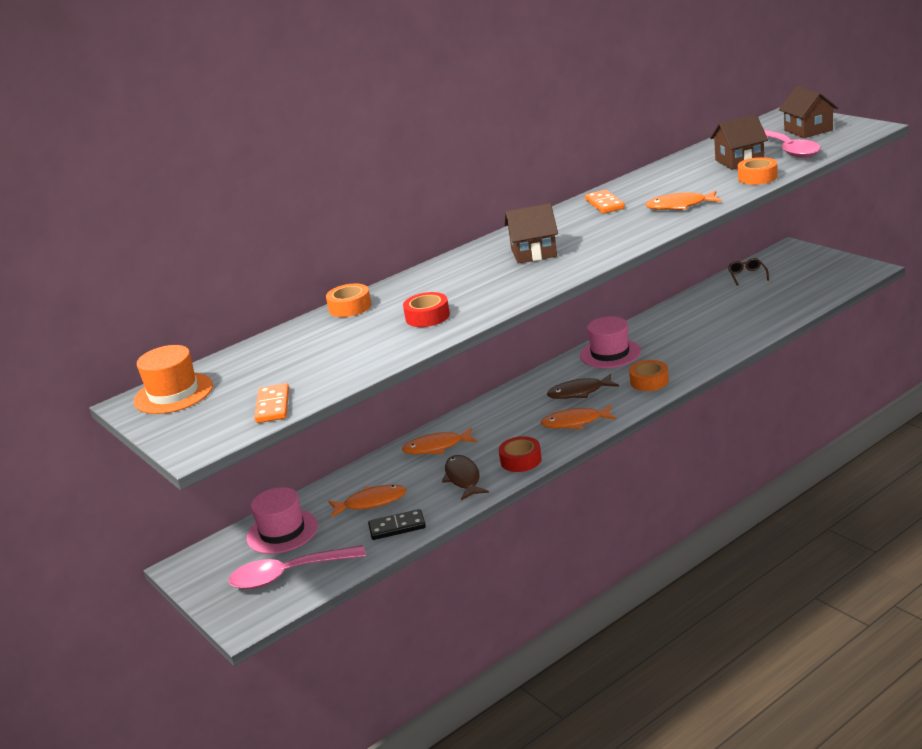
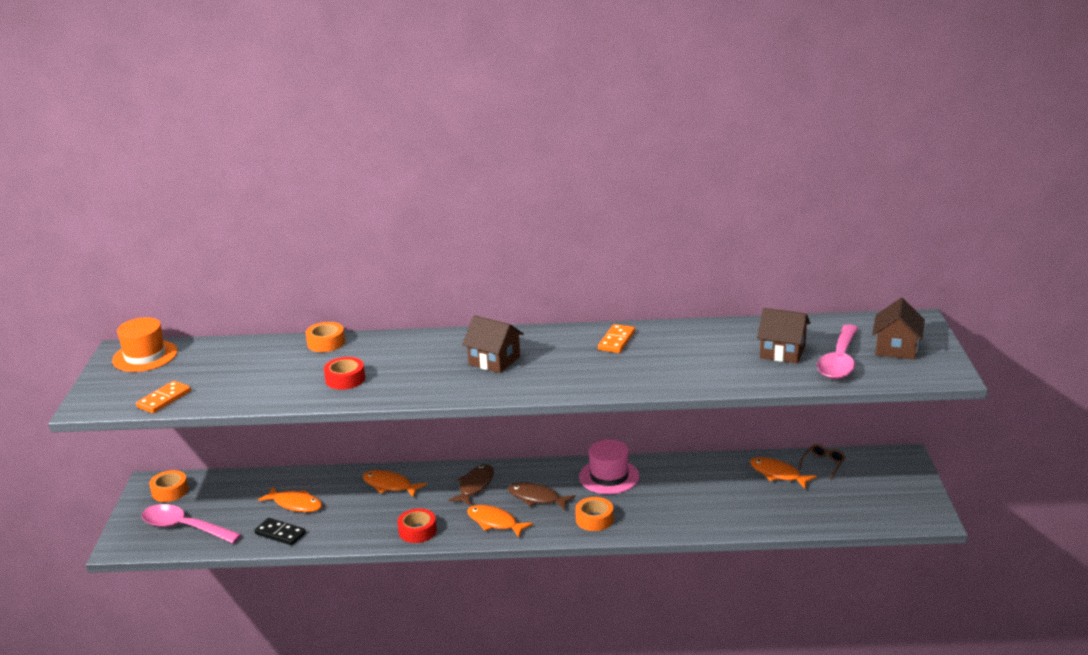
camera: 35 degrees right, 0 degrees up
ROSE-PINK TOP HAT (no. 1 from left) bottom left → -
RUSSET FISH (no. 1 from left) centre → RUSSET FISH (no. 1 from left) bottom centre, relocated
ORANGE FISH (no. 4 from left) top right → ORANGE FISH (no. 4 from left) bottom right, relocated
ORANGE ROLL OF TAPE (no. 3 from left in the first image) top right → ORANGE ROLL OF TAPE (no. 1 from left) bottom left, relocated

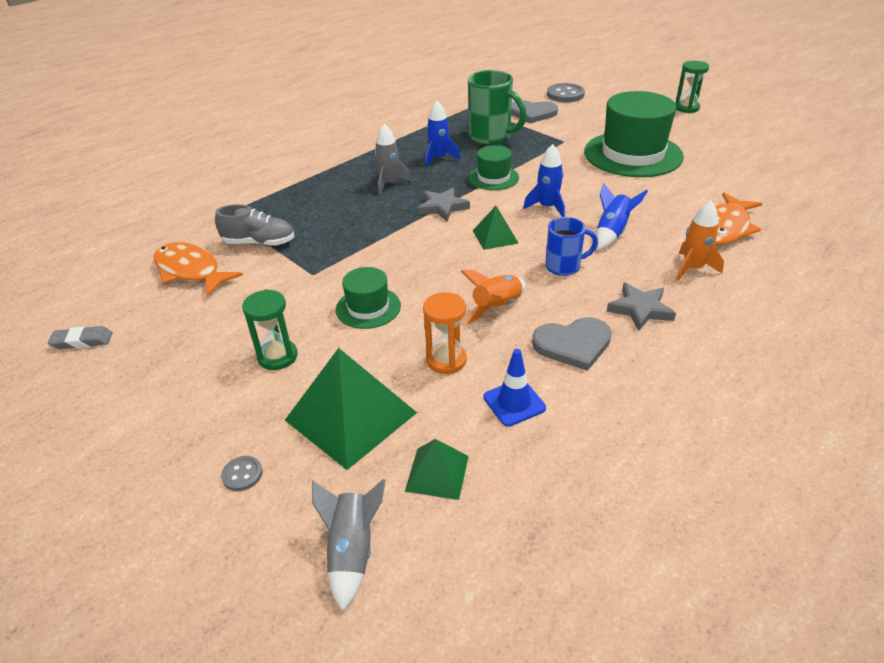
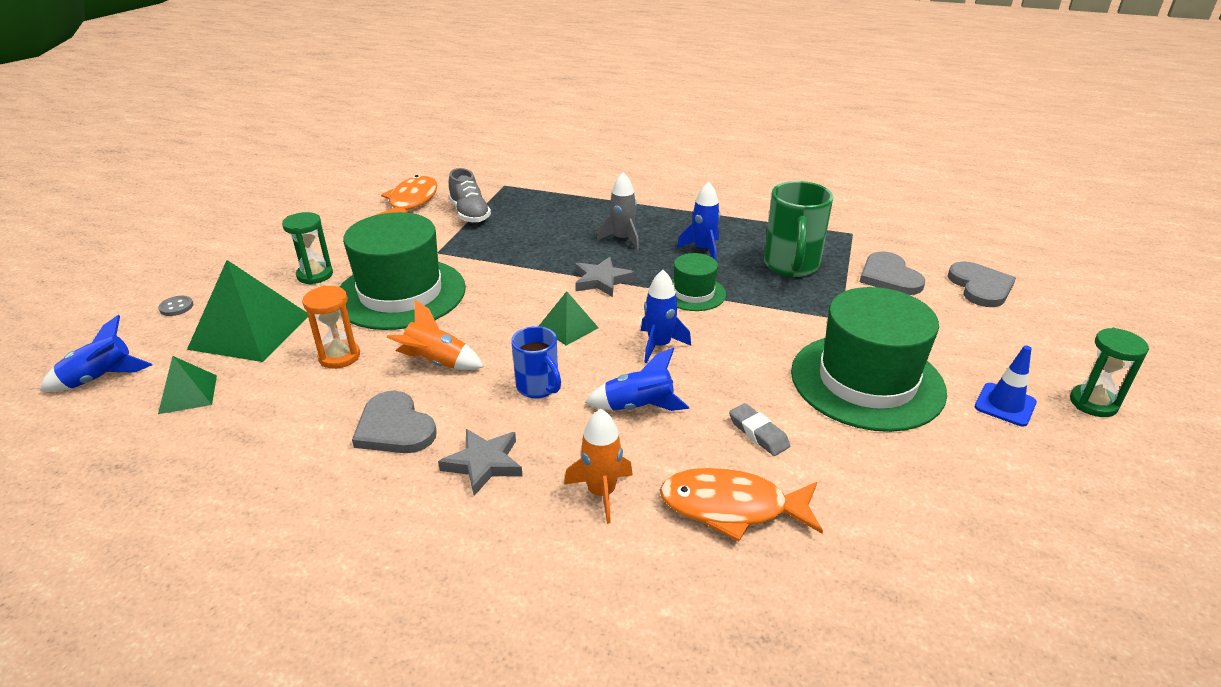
camera: 60 degrees right, 5 degrees down
ASH-GREY PENCIL ERASER middle left → ASH-GREY PENCIL ERASER centre, relocated
ROYAL BLUE TRAFFIC CONE centre → ROYAL BLUE TRAFFIC CONE middle right, relocated
ASH-GREY SEWING BUTTON (no. 2 from left) top centre → ASH-GREY LOVE HEART (no. 3 from left) middle right
ASH-GREY TOY ROCKET (no. 1 from left) bottom centre → ROYAL BLUE TOY ROCKET (no. 1 from left) middle left
GREEN TOP HAT (no. 1 from left) centre → GREEN TOP HAT (no. 1 from left) middle left, x1.99

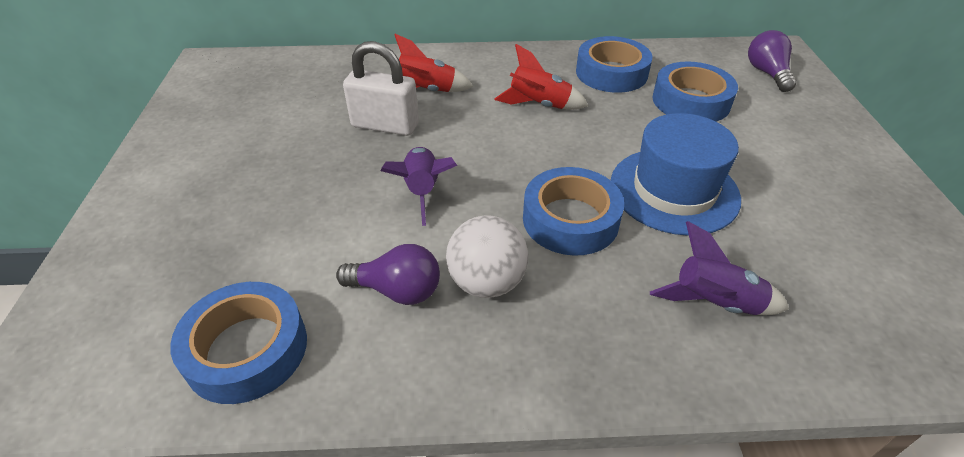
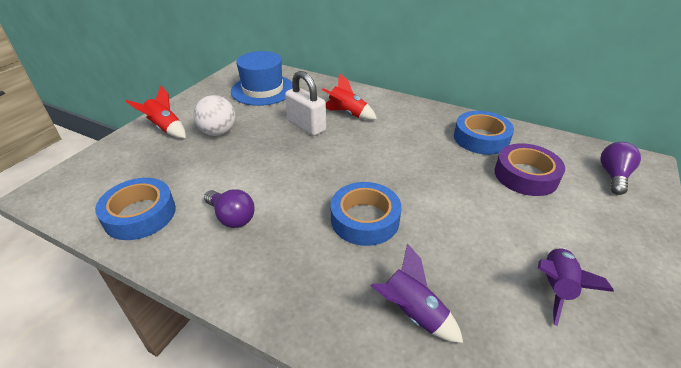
camera: 30 degrees right, 5 degrees down
ROYAL PURPLE TOY ROCKET (no. 1 from left in the first image) centre → ROYAL PURPLE TOY ROCKET (no. 2 from left) bottom right, relocated
SNOW-WHITE PLAY BALL centre → SNOW-WHITE PLAY BALL top left, relocated
SCARLET TOY ROCKET (no. 2 from left in the first image) top centre → SCARLET TOY ROCKET (no. 1 from left) top left, relocated
ROYAL BLUE TOP HAT middle right → ROYAL BLUE TOP HAT top centre, relocated
ROYAL BLUE ROLL OF TAPE (no. 4 from left) top right → ROYAL PURPLE ROLL OF TAPE middle right

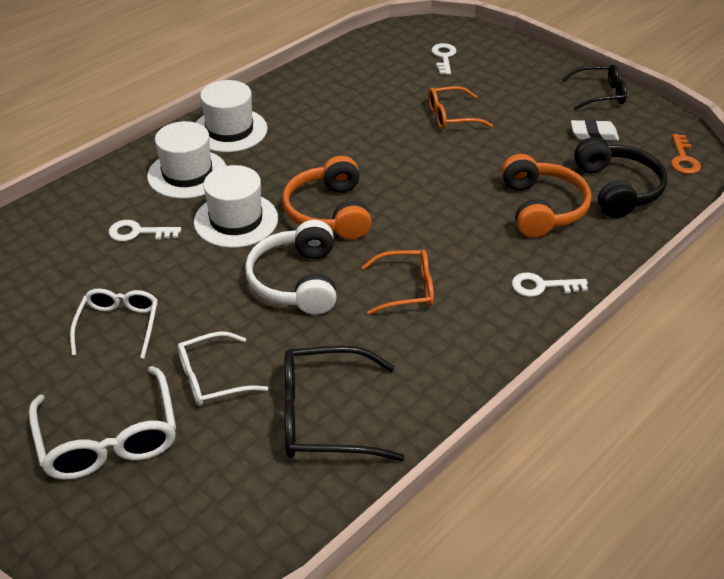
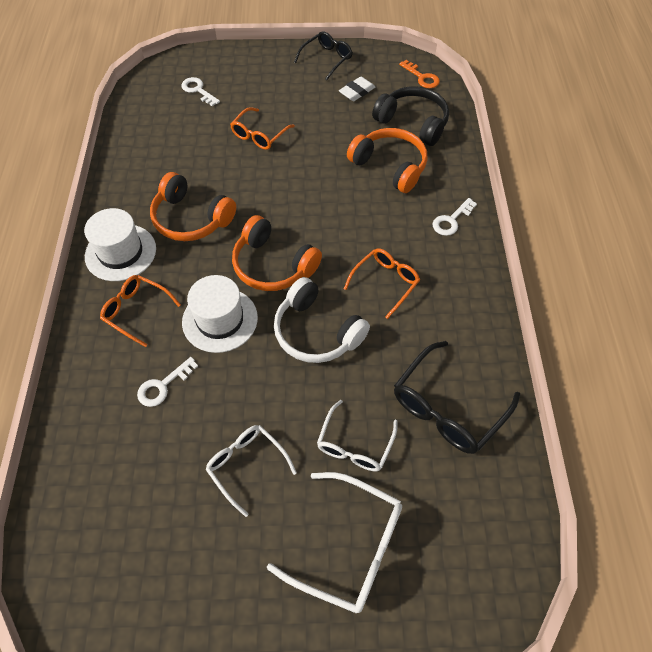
camera: 45 degrees left, 15 degrees up
- → ORANGE HEADSET (no. 1 from left) top left
SNOW-WHITE TOP HAT (no. 1 from left) top left → ORANGE EYEGLASSES (no. 1 from left) middle left

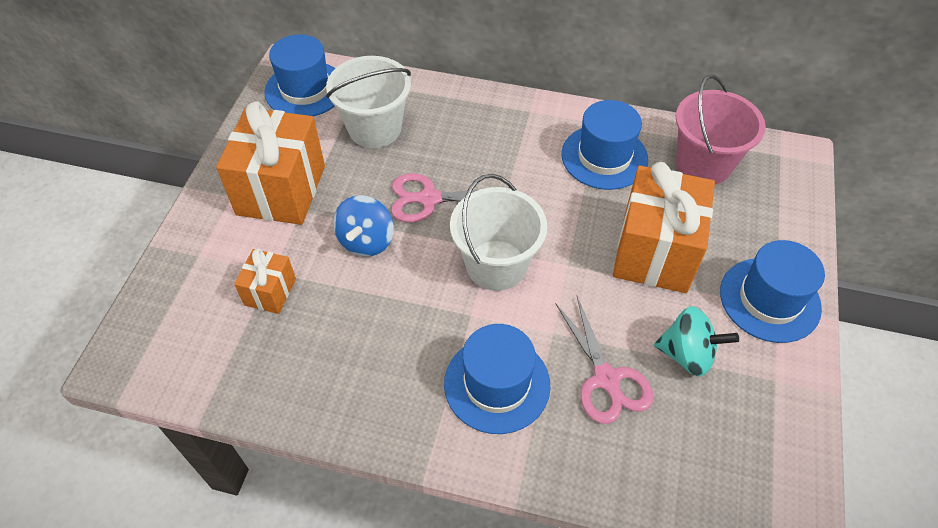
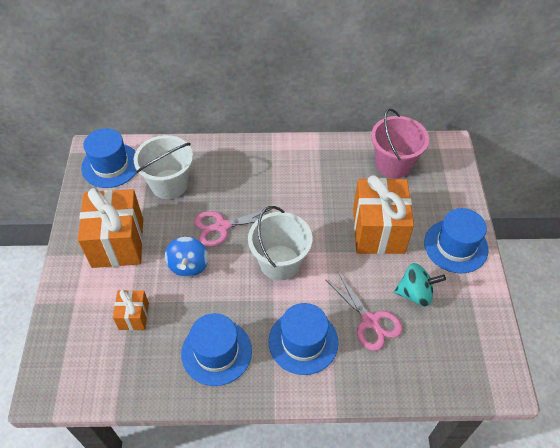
camera: 15 degrees left, 0 degrees up
ROYAL BLUE TOP HAT (no. 3 from left in the first image) top centre → ROYAL BLUE TOP HAT (no. 2 from left) bottom centre, relocated

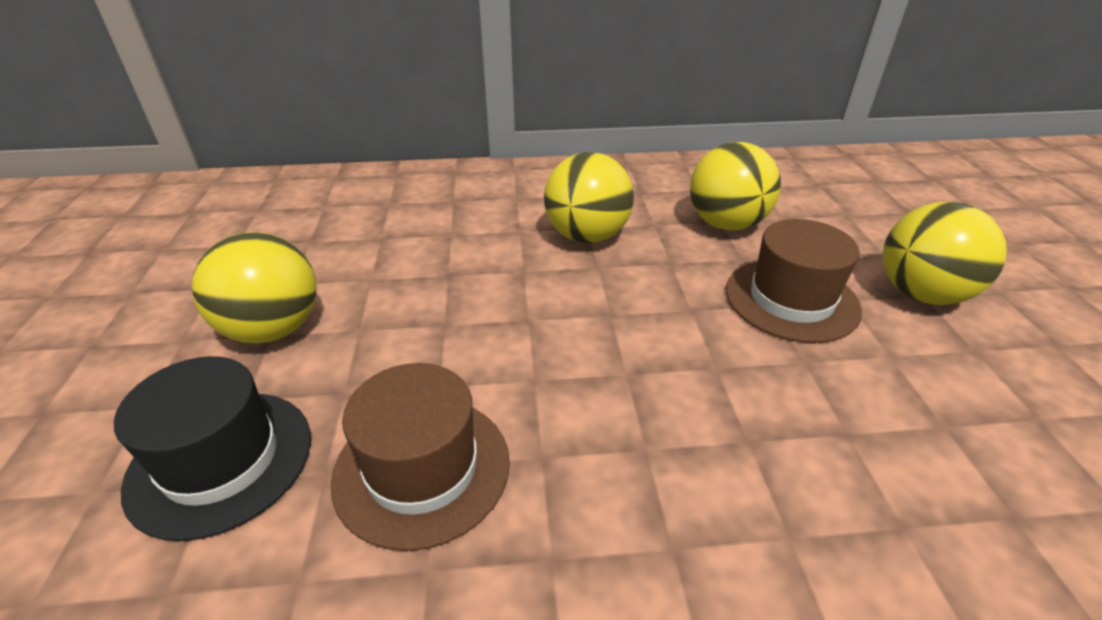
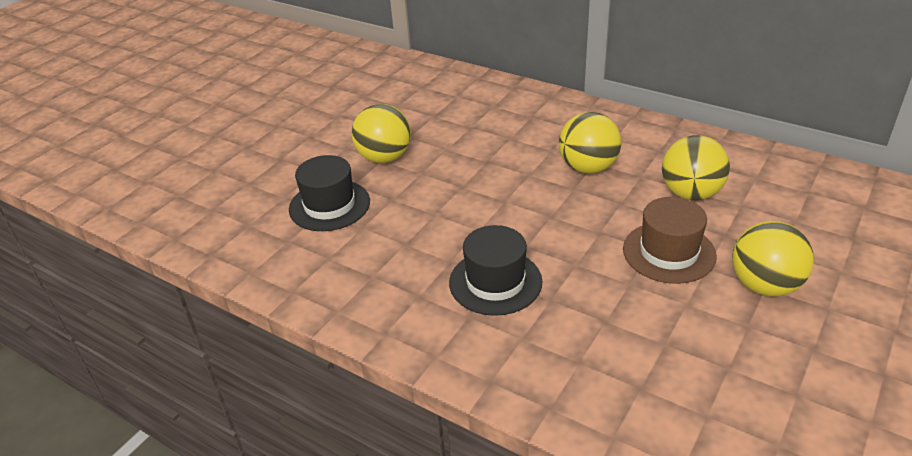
camera: 40 degrees right, 0 degrees up
RUSSET TOP HAT (no. 1 from left) bottom centre → -
- → BLACK TOP HAT (no. 2 from left) centre

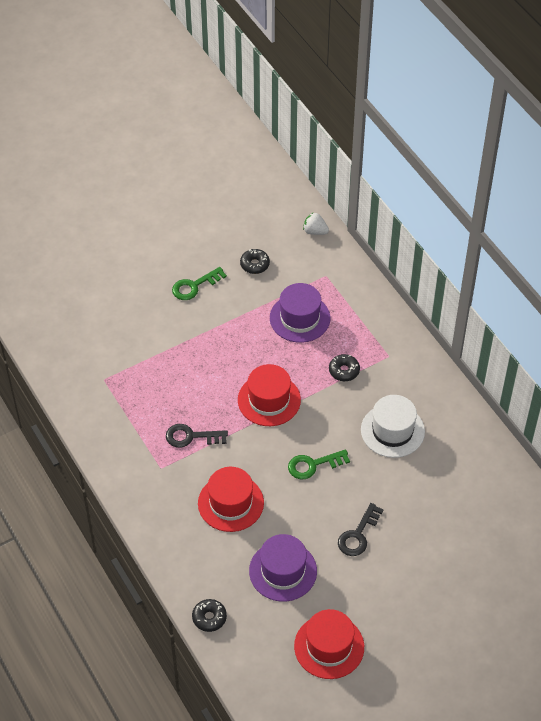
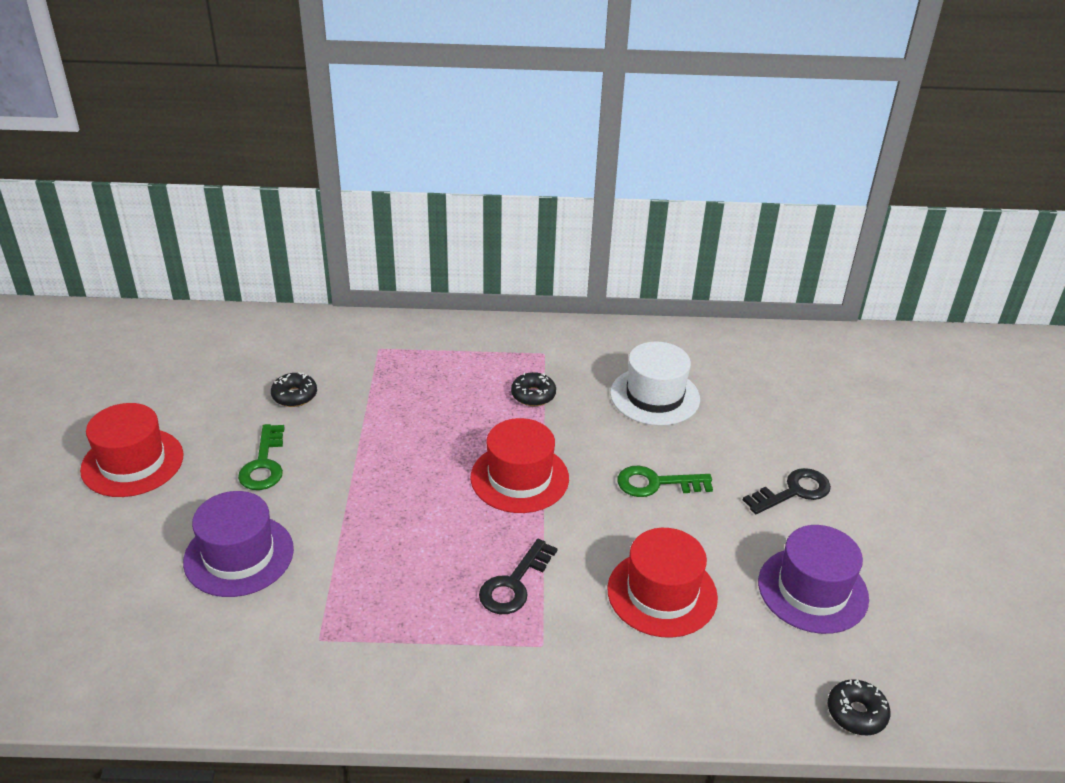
camera: 60 degrees left, 15 degrees down
SNOW-WHITE TOY STRAWBERRY top centre → -
ROYAL PURPLE TOP HAT (no. 2 from left in the first image) centre → ROYAL PURPLE TOP HAT (no. 1 from left) bottom left, relocated
SCARLET TOP HAT (no. 3 from left in the first image) bottom centre → SCARLET TOP HAT (no. 1 from left) middle left, relocated
GREEN DOOR KEY (no. 2 from left) centre, 75 degrees clockwise
BLACK DOOR KEY (no. 2 from left) bottom right → BLACK DOOR KEY (no. 2 from left) middle right, 90 degrees counterclockwise

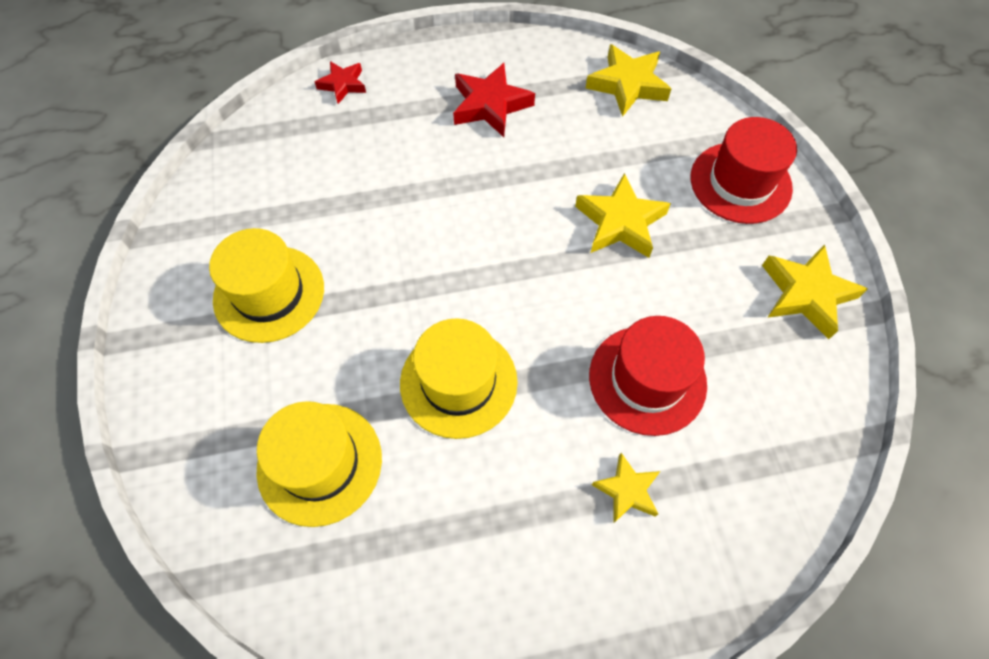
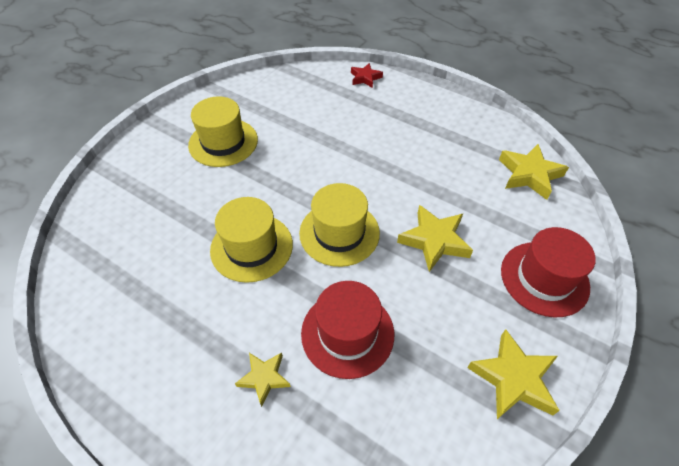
camera: 45 degrees right, 10 degrees down
SCARLET STAR (no. 2 from left) top centre → -
BRIGHT YELLOW TOP HAT (no. 2 from left in the first image) bottom left → BRIGHT YELLOW TOP HAT (no. 3 from left) centre, relocated

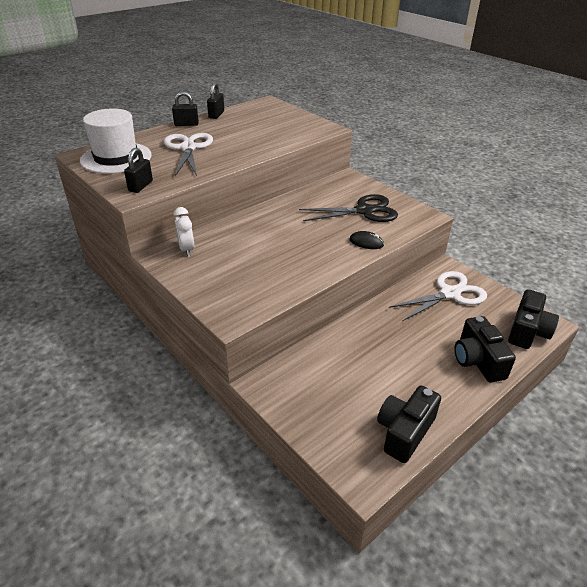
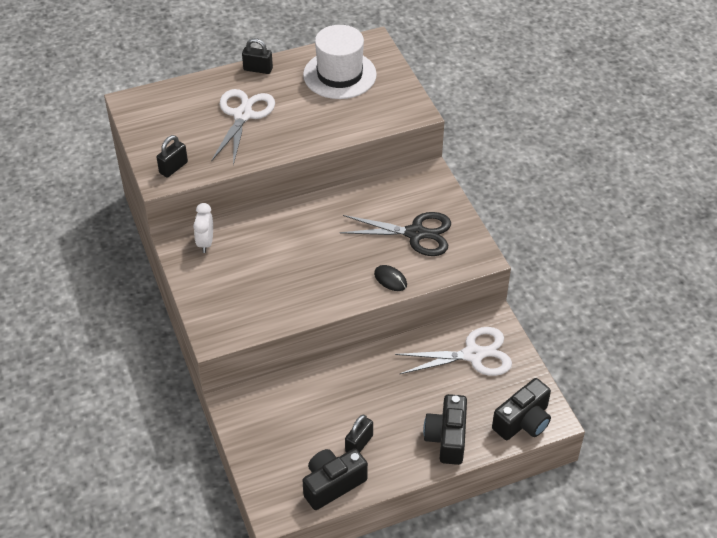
camera: 20 degrees right, 10 degrees up
SNOW-WHITE TOP HAT top left → SNOW-WHITE TOP HAT top centre, relocated
BLACK PADLOCK (no. 3 from left) top centre → BLACK PADLOCK (no. 3 from left) bottom centre, relocated

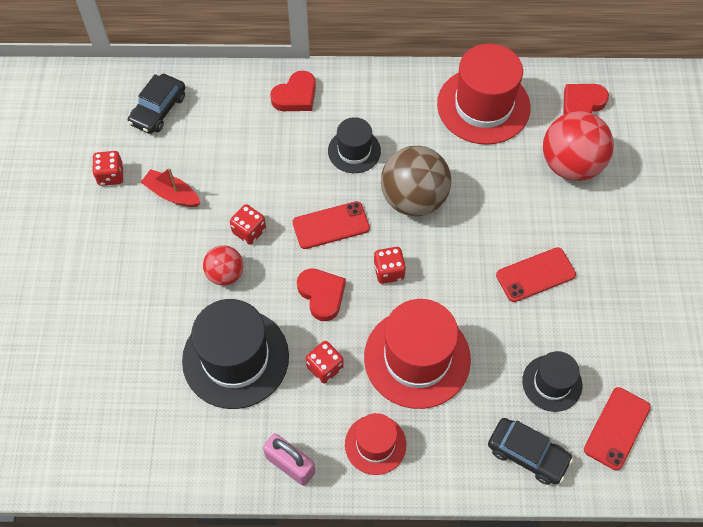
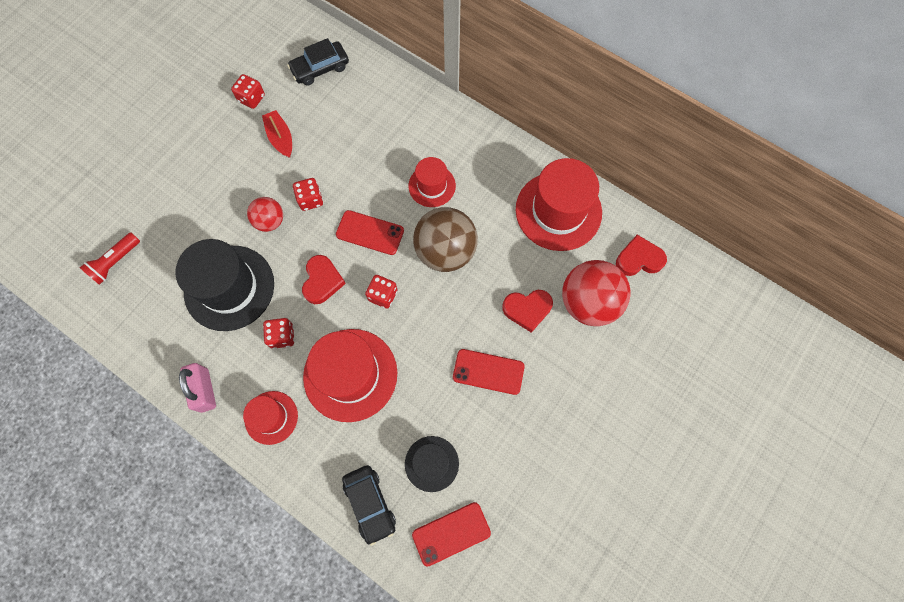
camera: 35 degrees right, 10 degrees up
- → SCARLET FLASHLIGHT middle left
SCARLET LOVE HEART (no. 1 from left in the first image) top centre → SCARLET LOVE HEART (no. 2 from left) centre, relocated
BLACK TOP HAT (no. 2 from left) top centre → SCARLET TOP HAT (no. 3 from left) top centre

